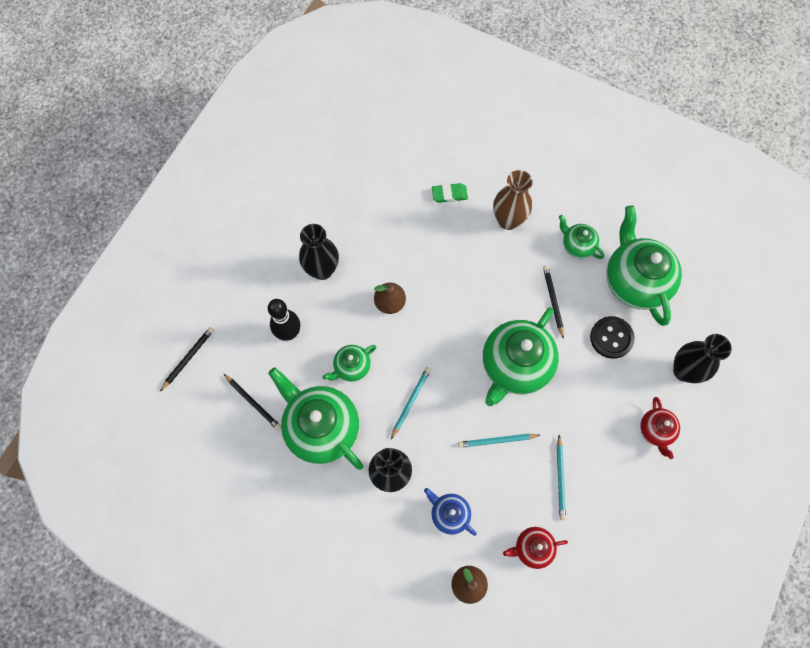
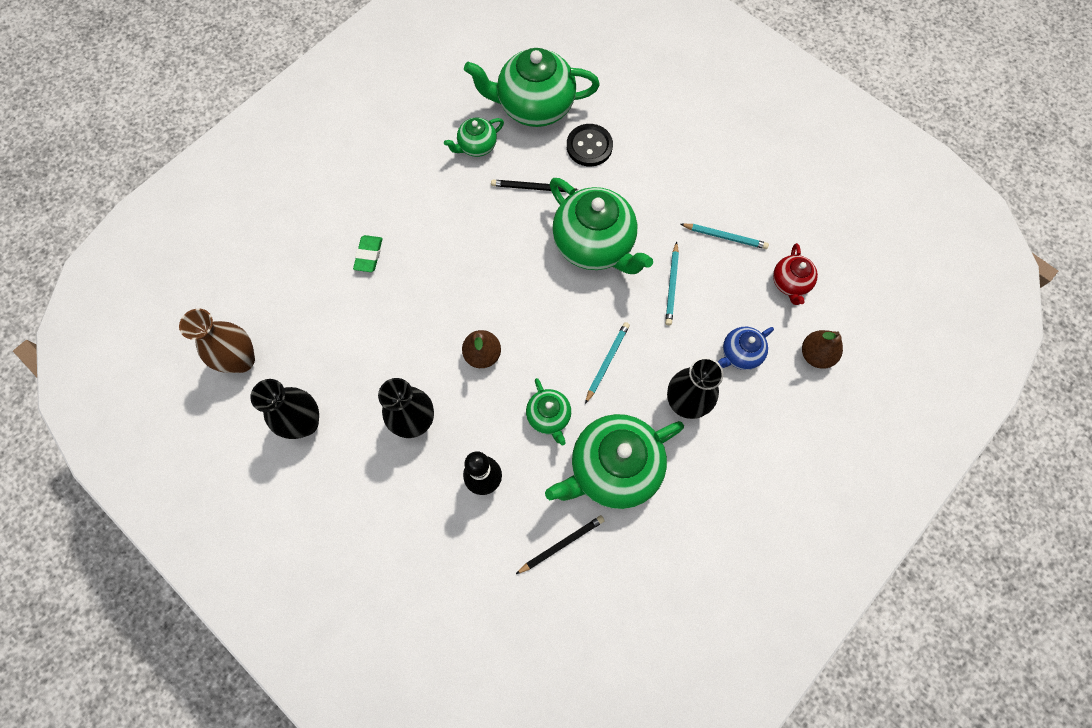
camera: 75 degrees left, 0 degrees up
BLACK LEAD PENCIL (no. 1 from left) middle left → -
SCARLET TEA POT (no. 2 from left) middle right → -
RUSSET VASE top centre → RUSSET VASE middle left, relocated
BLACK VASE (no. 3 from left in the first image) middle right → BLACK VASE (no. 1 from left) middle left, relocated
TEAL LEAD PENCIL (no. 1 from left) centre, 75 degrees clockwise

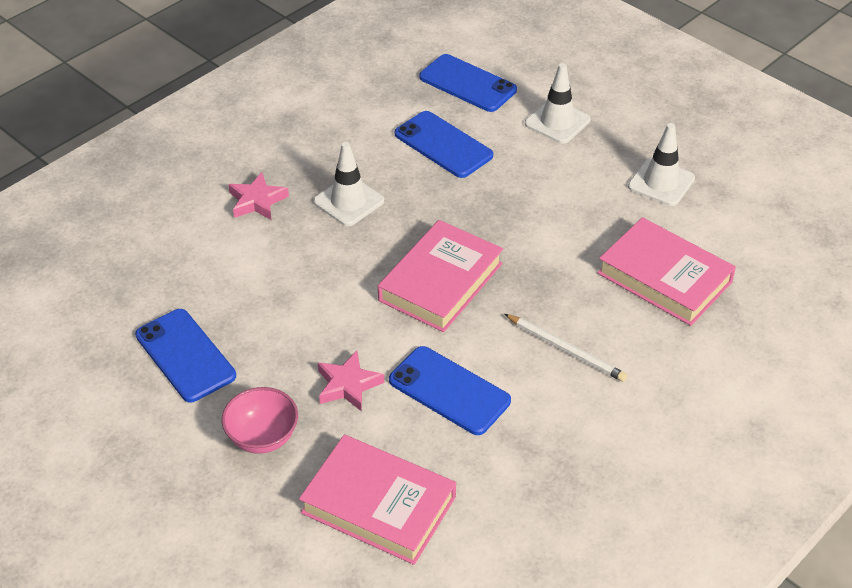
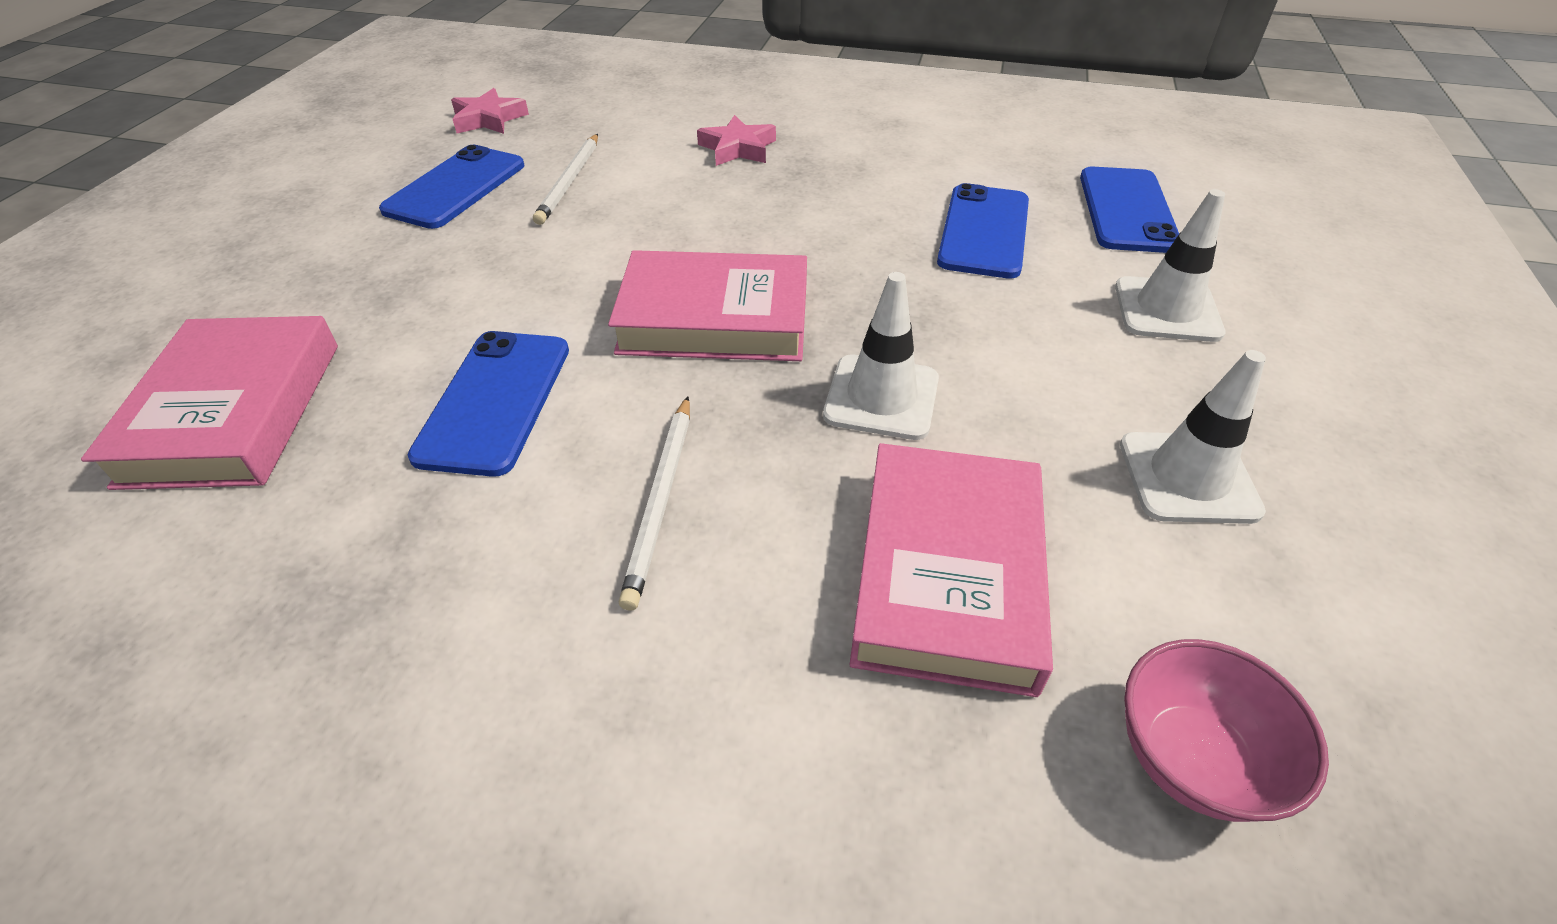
camera: 60 degrees right, 0 degrees up
- → SNOW-WHITE LEAD PENCIL (no. 1 from left) top centre
ROSE-PINK BOWL bottom left → ROSE-PINK BOWL bottom right, relocated
SNOW-WHITE TRAFFIC CONE (no. 1 from left) top centre → SNOW-WHITE TRAFFIC CONE (no. 1 from left) centre, relocated
ROSE-PINK STAR (no. 2 from left in the first image) centre → ROSE-PINK STAR (no. 1 from left) top left, relocated

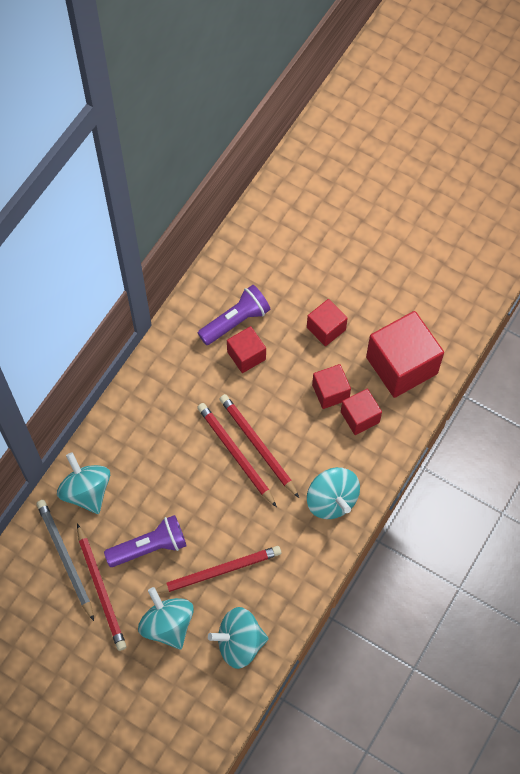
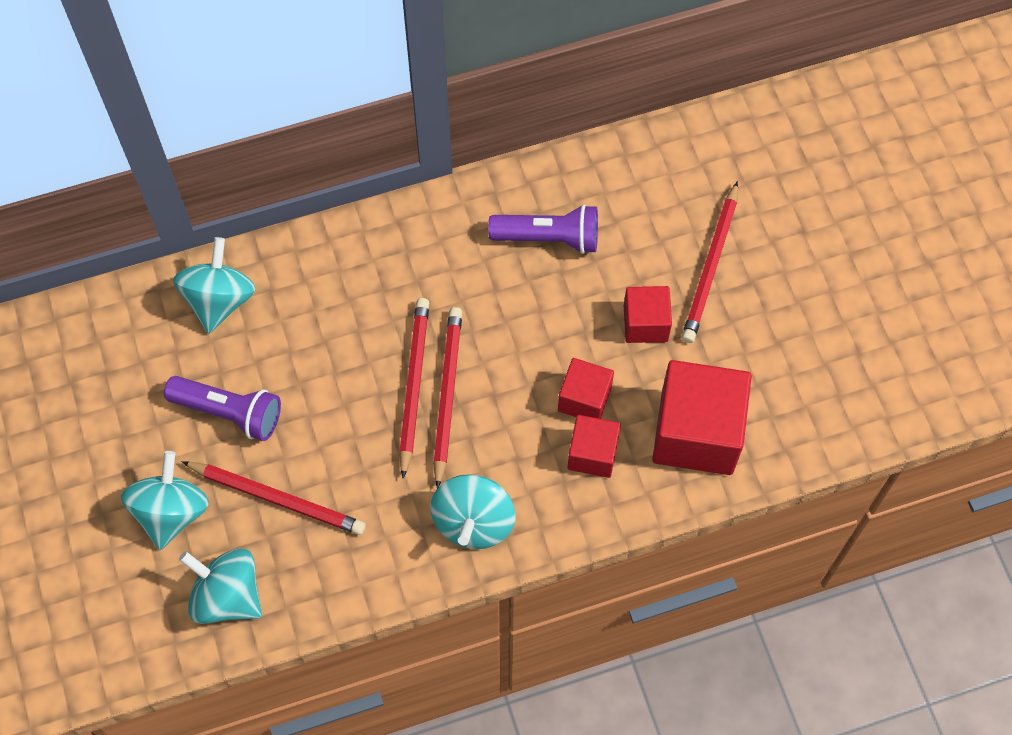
camera: 40 degrees right, 0 degrees up
ASH-GREY LEAD PENCIL bottom left → -
SCARLET BLOCK (no. 1 from left) centre → -
SCARLET LEAD PENCIL (no. 1 from left in the first image) bottom left → SCARLET LEAD PENCIL (no. 4 from left) middle right, relocated

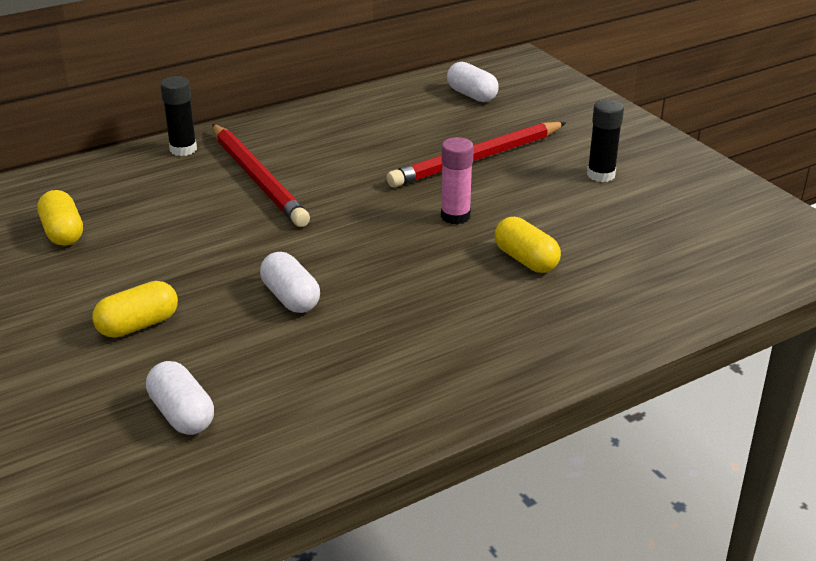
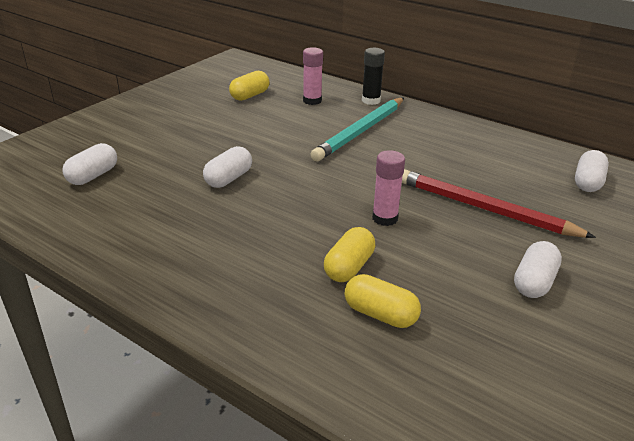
camera: 65 degrees right, 0 degrees up
- → ROSE-PINK GLUE (no. 1 from left) top centre
BRIGHT YELLOW PILL (no. 2 from left in the first image) middle left → BRIGHT YELLOW PILL (no. 3 from left) bottom centre, relocated
BLACK GLUE (no. 2 from left) top right → SNOW-WHITE PILL (no. 3 from left) middle right
SCARLET LEAD PENCIL (no. 1 from left) top left → TEAL LEAD PENCIL top centre

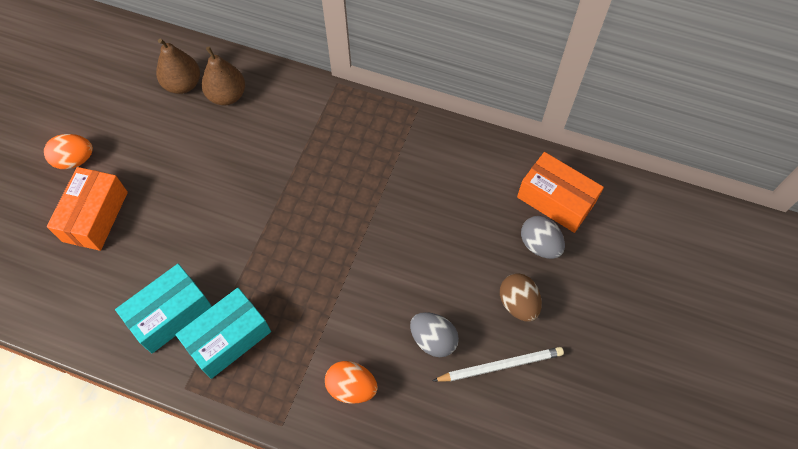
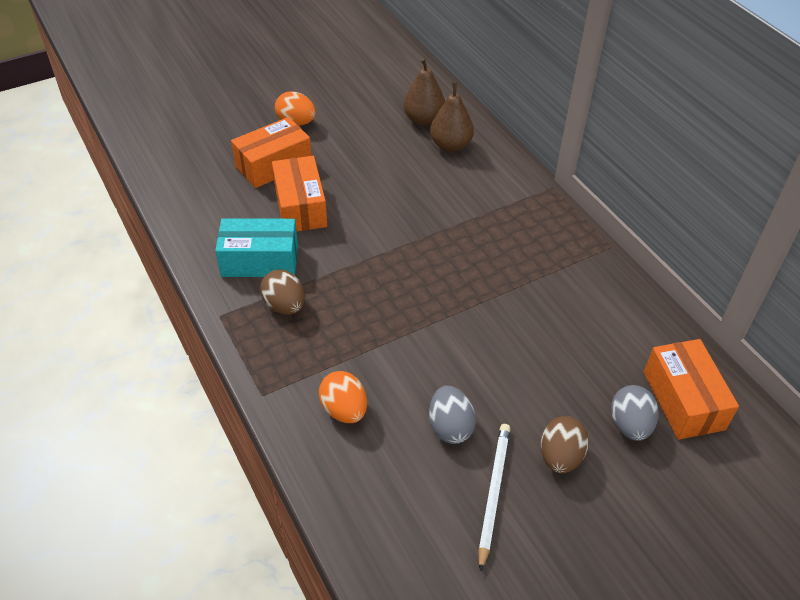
camera: 40 degrees right, 15 degrees down
- → ORANGE PARCEL (no. 2 from left) top centre
TEAL PARCEL (no. 2 from left) bottom left → RUSSET EGG SHAPE (no. 1 from left) centre
SNOW-WHITE LEAD PENCIL bottom centre, 105 degrees counterclockwise

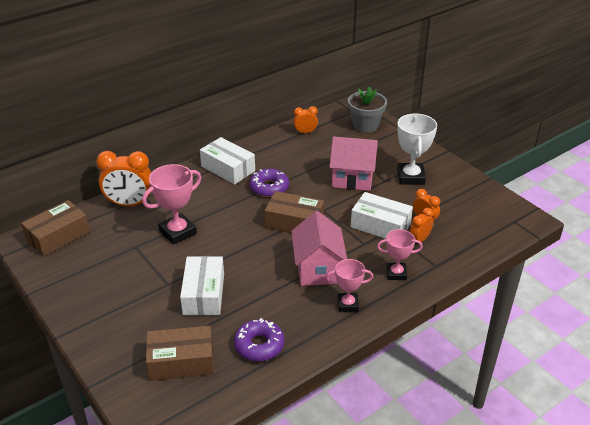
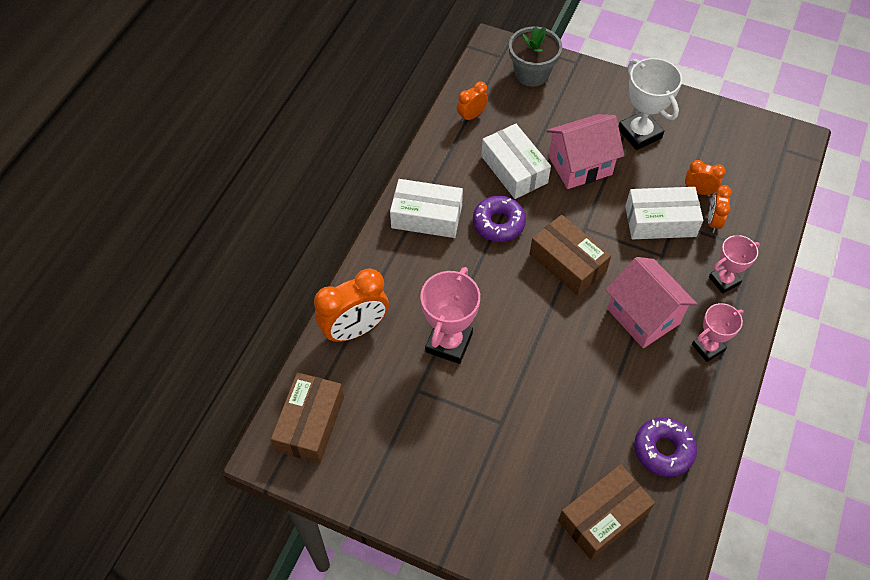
camera: 30 degrees left, 20 degrees up
SNOW-WHITE PARCEL (no. 1 from left in the first image) bottom centre → SNOW-WHITE PARCEL (no. 2 from left) top centre, relocated
RUSSET PARCEL (no. 3 from left in the first image) centre → RUSSET PARCEL (no. 2 from left) centre, 60 degrees clockwise

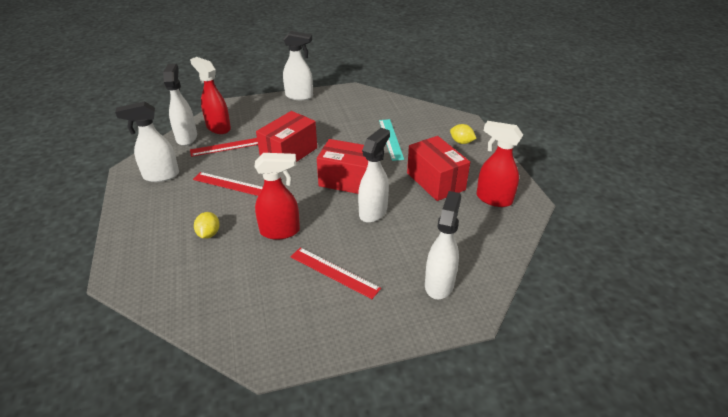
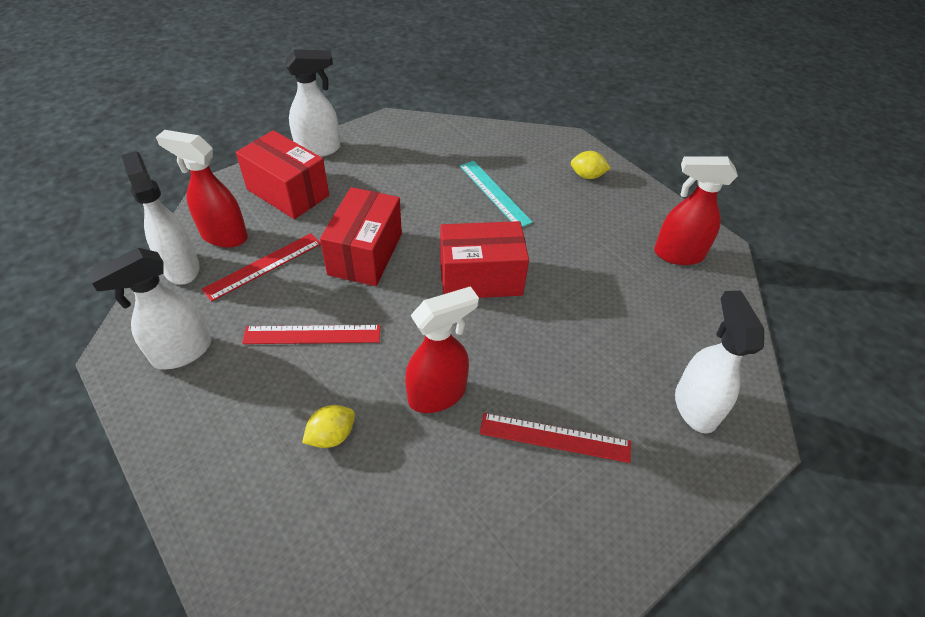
camera: 25 degrees left, 10 degrees up
SNOW-WHITE SPRAYER (no. 4 from left) centre → -
SCARLET PARCEL (no. 3 from left in the first image) centre → SCARLET PARCEL (no. 1 from left) top left, relocated
BRIGHT YELLOW CITRUS FRUIT (no. 1 from left) middle left → BRIGHT YELLOW CITRUS FRUIT (no. 1 from left) bottom centre, 75 degrees clockwise

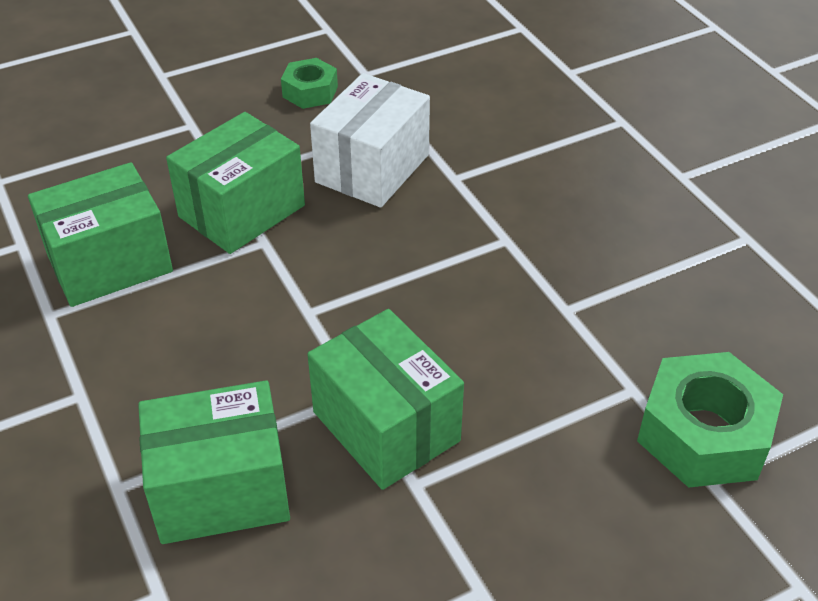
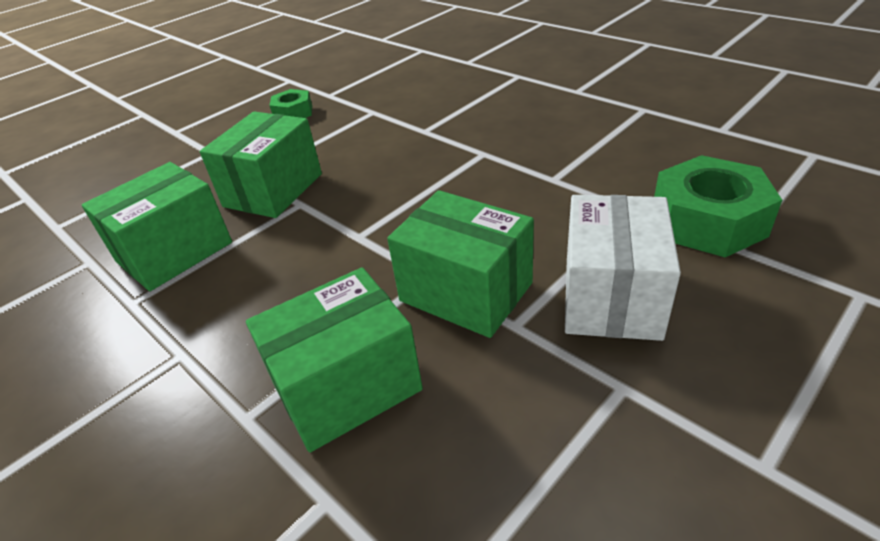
camera: 15 degrees left, 5 degrees down
SNOW-WHITE PARCEL top centre → SNOW-WHITE PARCEL middle right, relocated

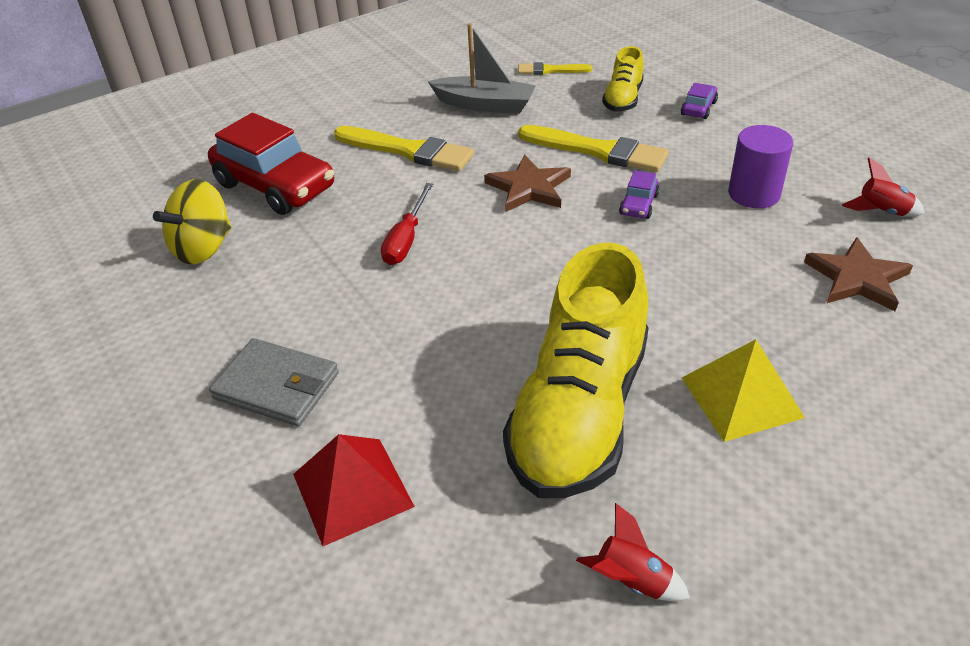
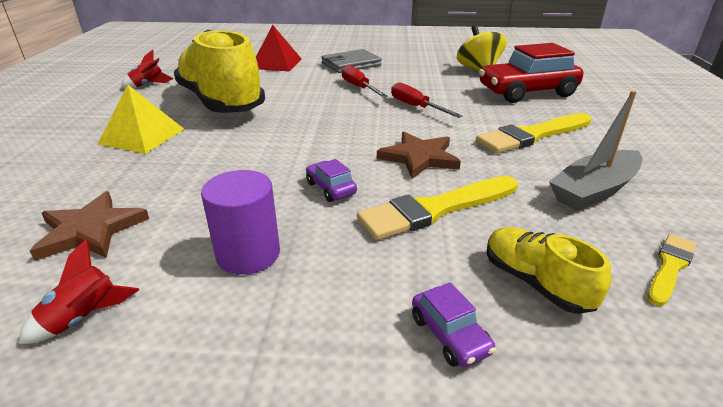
camera: 125 degrees right, 10 degrees down
- → SCARLET FLAT SCREWDRIVER (no. 1 from left) top centre

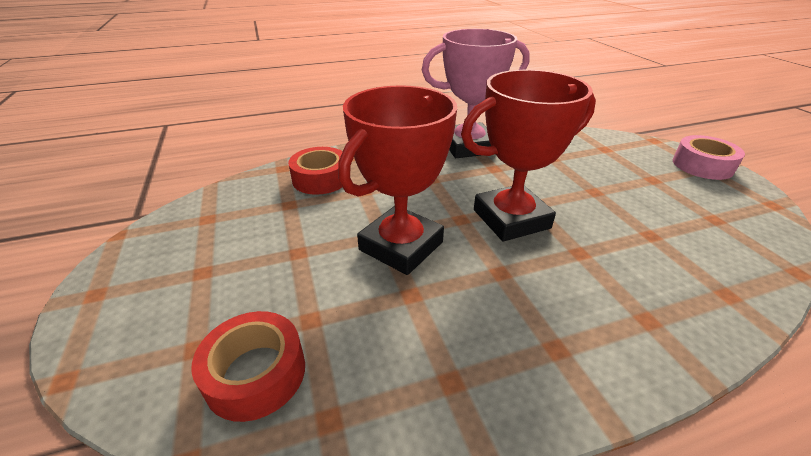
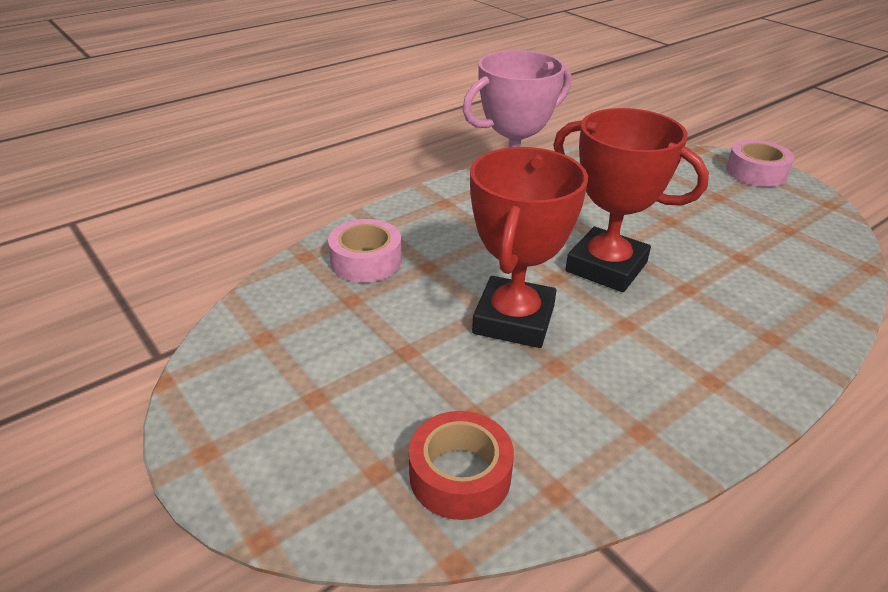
camera: 20 degrees left, 0 degrees up
SCARLET ROLL OF TAPE (no. 2 from left) centre → ROSE-PINK ROLL OF TAPE (no. 1 from left) centre
SCARLET PRIZE CUP (no. 2 from left) centre → SCARLET PRIZE CUP (no. 2 from left) middle right, 75 degrees clockwise

